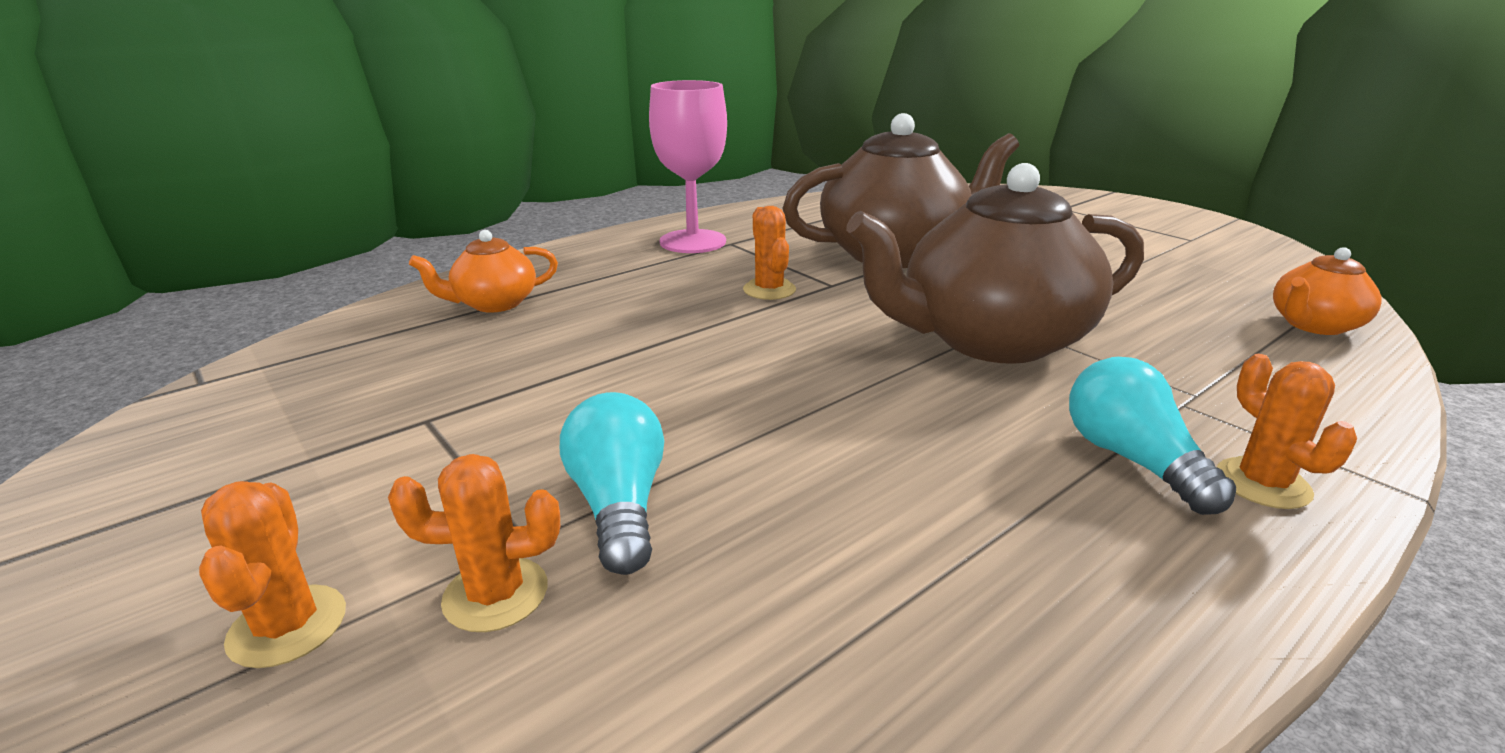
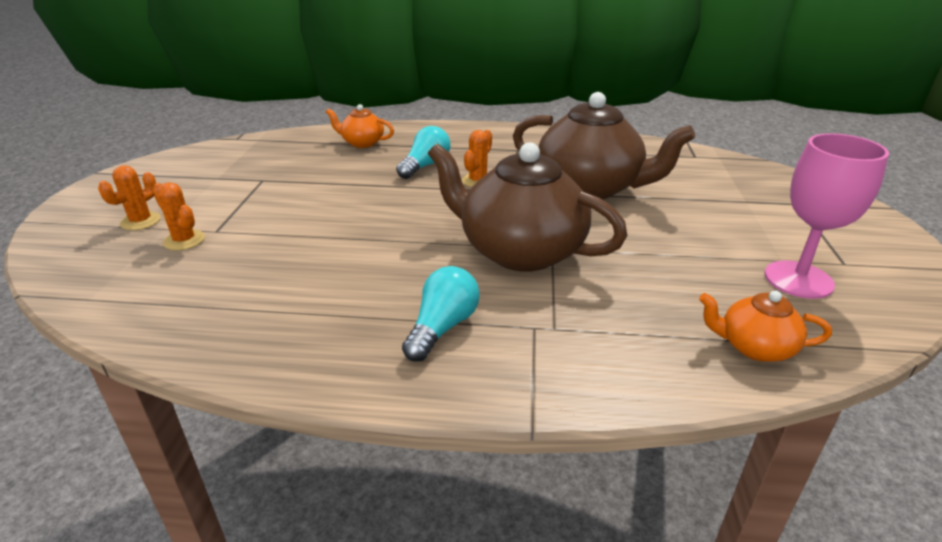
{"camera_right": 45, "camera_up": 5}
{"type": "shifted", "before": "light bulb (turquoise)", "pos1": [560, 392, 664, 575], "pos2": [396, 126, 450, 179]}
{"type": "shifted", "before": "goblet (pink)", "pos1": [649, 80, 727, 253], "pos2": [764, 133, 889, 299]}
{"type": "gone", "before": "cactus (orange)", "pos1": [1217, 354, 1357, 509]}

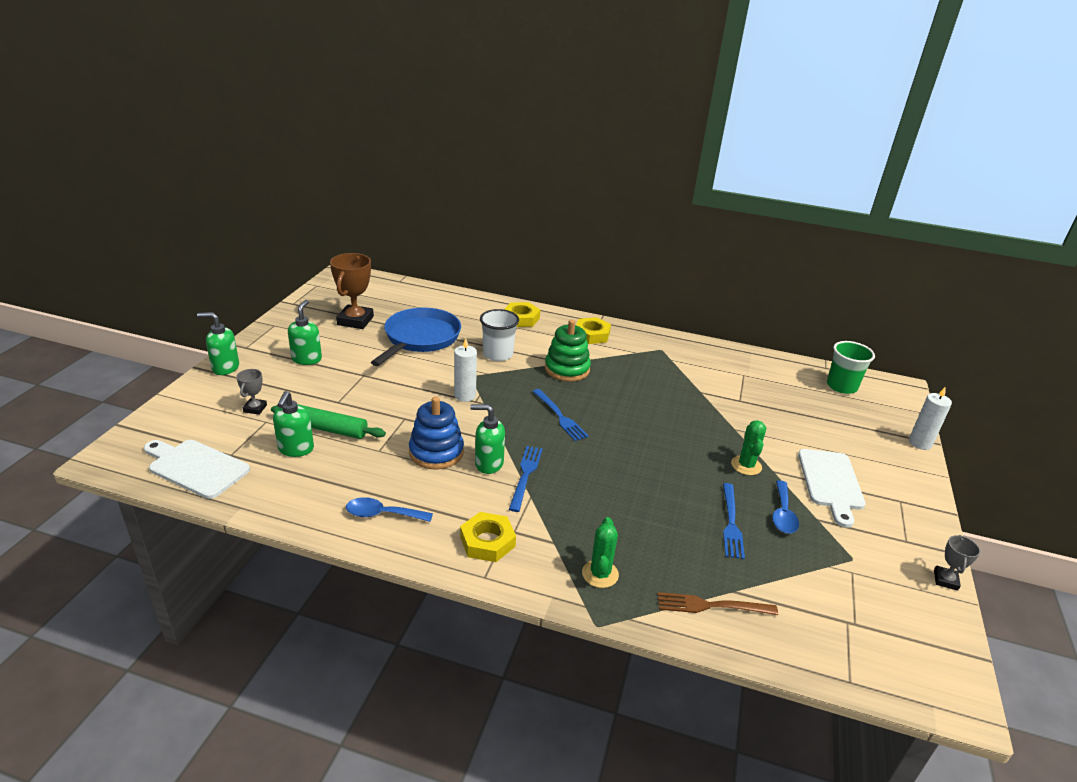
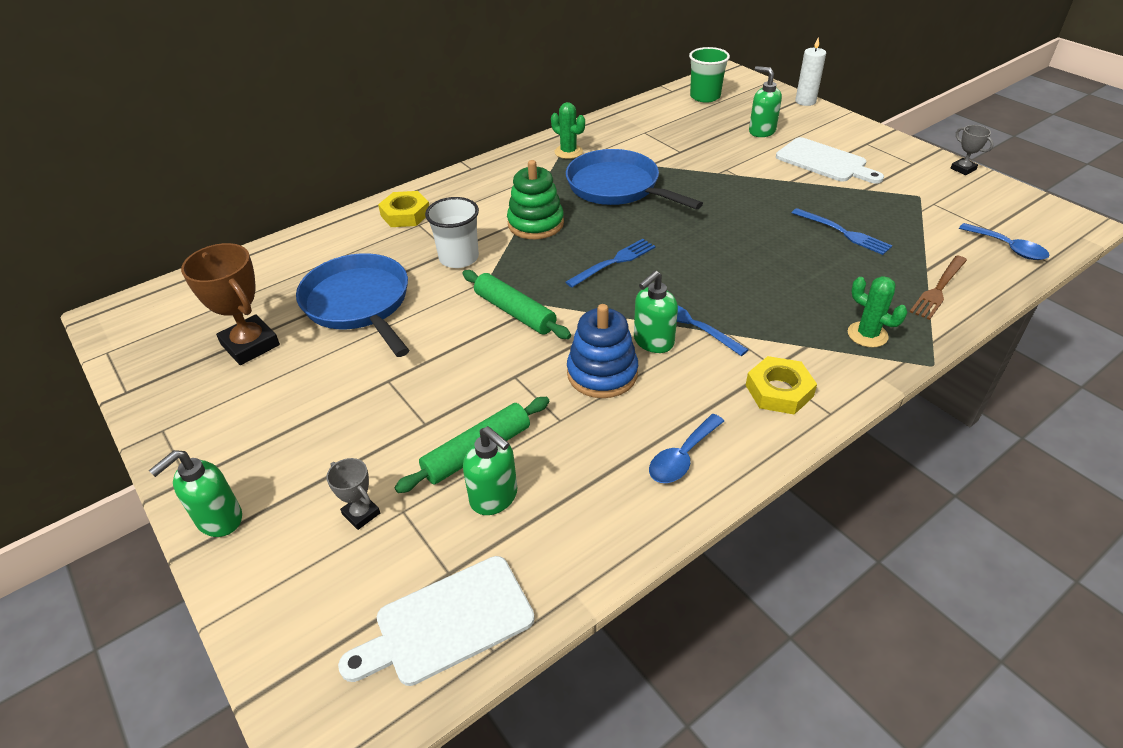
{"camera_right": -50, "camera_up": 10}
{"type": "swapped", "before": "candle (white)", "after": "rolling pin (green)", "pos1": [454, 338, 477, 402], "pos2": [463, 270, 571, 339]}
{"type": "shifted", "before": "cactus (green)", "pos1": [731, 420, 766, 475], "pos2": [551, 102, 585, 159]}
{"type": "rotated", "before": "fork (blue)", "pos1": [532, 389, 589, 441], "pos2": [565, 239, 655, 288], "turn": -45}
{"type": "new", "after": "pan (blue)", "pos2": [566, 149, 703, 209]}
{"type": "shifted", "before": "soap dispenser (green)", "pos1": [288, 300, 322, 365], "pos2": [749, 66, 782, 137]}
{"type": "shifted", "before": "spoon (blue)", "pos1": [772, 480, 799, 533], "pos2": [959, 223, 1049, 260]}
{"type": "gone", "before": "nut (yellow)", "pos1": [576, 317, 611, 344]}

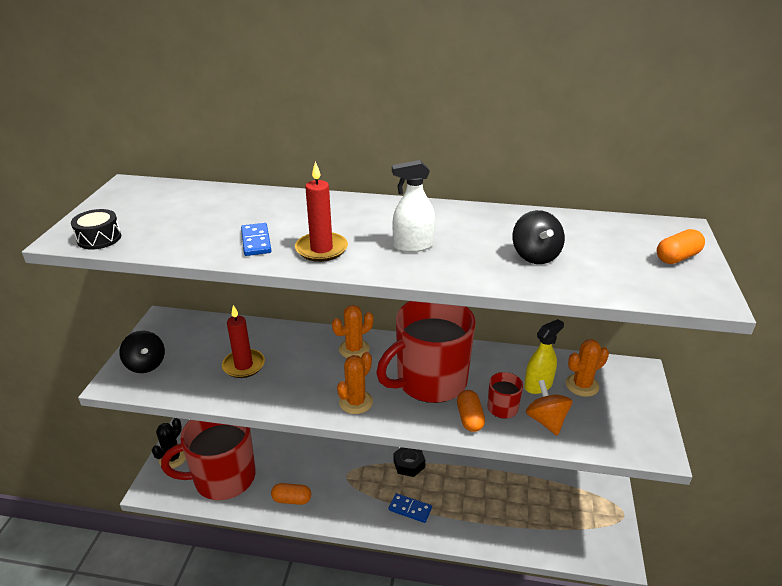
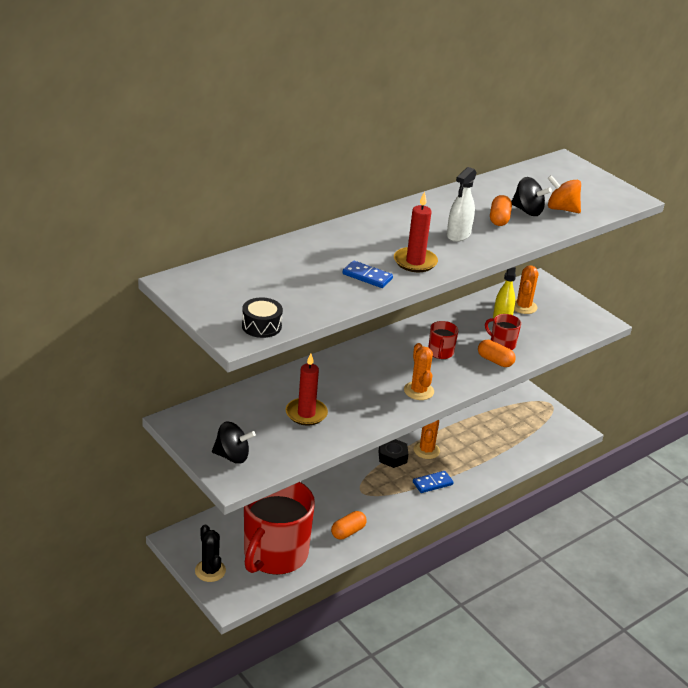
{"camera_right": -50, "camera_up": 0}
{"type": "shifted", "before": "cactus (orange)", "pos1": [332, 305, 373, 358], "pos2": [414, 420, 440, 459]}
{"type": "scaled", "before": "mug (red)", "pos1": [376, 301, 476, 403], "pos2": [428, 321, 458, 359], "scale": 0.42}
{"type": "shifted", "before": "capsule (orange)", "pos1": [657, 229, 705, 264], "pos2": [490, 195, 512, 226]}
{"type": "shifted", "before": "spinning top (orange)", "pos1": [526, 380, 572, 436], "pos2": [548, 175, 581, 213]}

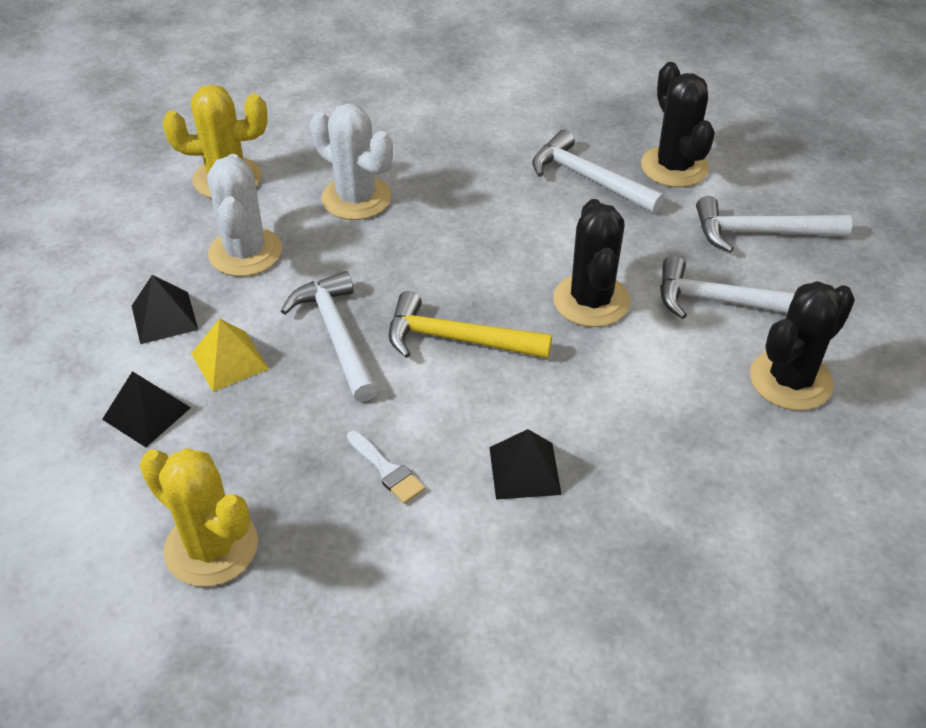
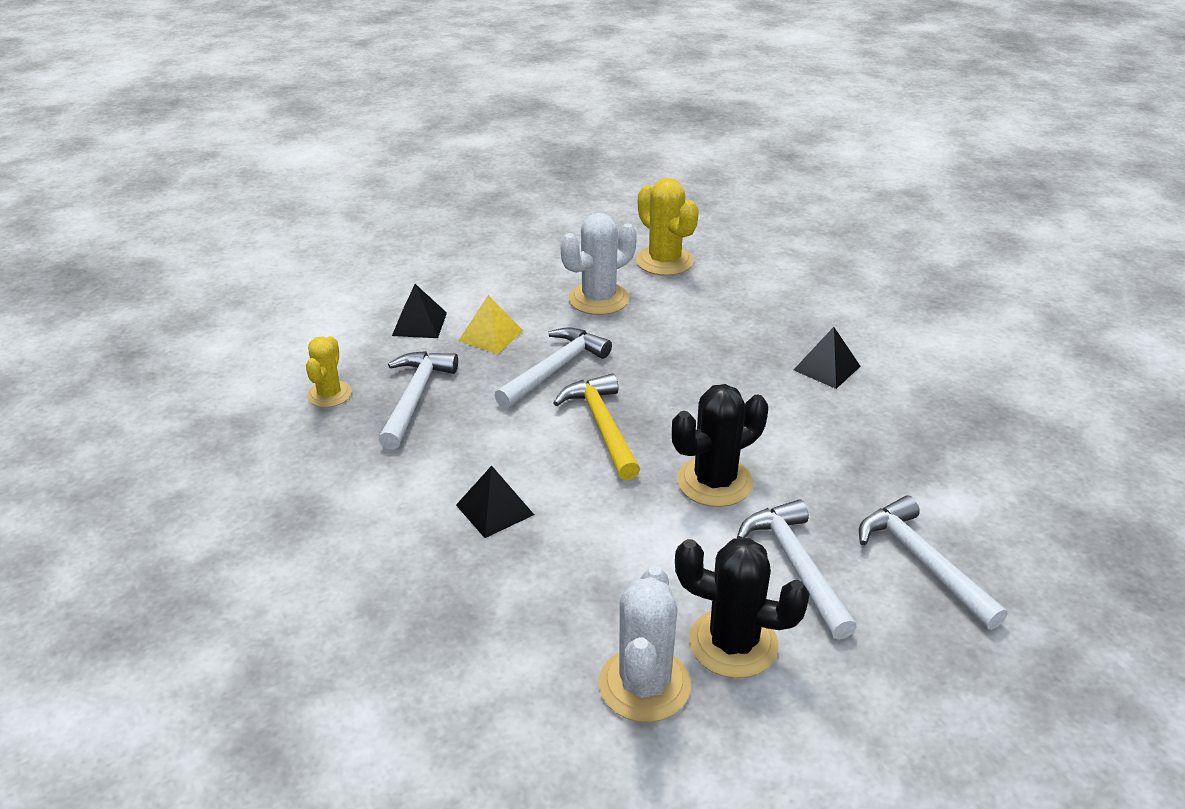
{"camera_right": 60, "camera_up": -10}
{"type": "scaled", "before": "cactus (yellow)", "pos1": [140, 448, 258, 587], "pos2": [306, 336, 352, 407], "scale": 0.64}
{"type": "shifted", "before": "hammer (white)", "pos1": [532, 130, 665, 213], "pos2": [379, 351, 458, 450]}
{"type": "shifted", "before": "cactus (white)", "pos1": [310, 104, 393, 220], "pos2": [599, 566, 691, 722]}
{"type": "shifted", "before": "pyramid (black)", "pos1": [132, 275, 198, 344], "pos2": [794, 327, 861, 389]}
{"type": "gone", "before": "brush (white)", "pos1": [347, 430, 425, 504]}
{"type": "gone", "before": "cactus (black)", "pos1": [641, 62, 715, 187]}

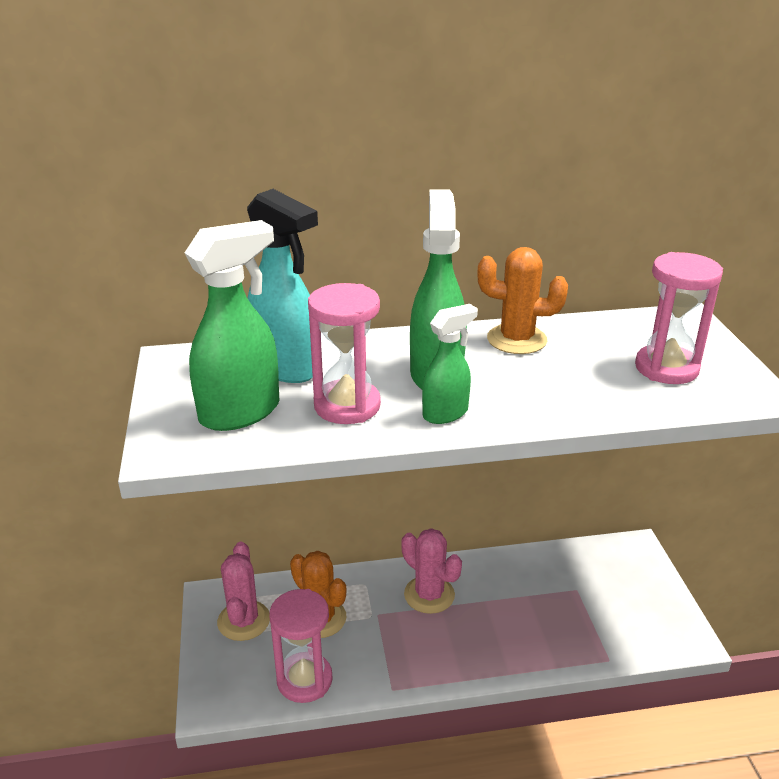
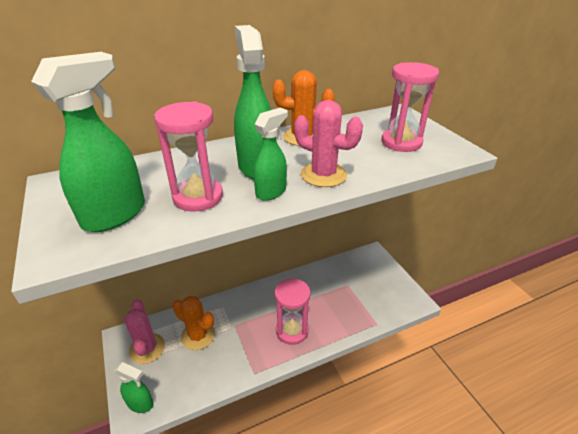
{"camera_right": -15, "camera_up": 5}
{"type": "new", "after": "spray bottle (green)", "pos2": [114, 362, 154, 413]}
{"type": "shifted", "before": "hourglass (pink)", "pos1": [269, 589, 333, 703], "pos2": [275, 278, 311, 345]}
{"type": "shifted", "before": "cactus (pink)", "pos1": [401, 528, 462, 614], "pos2": [294, 100, 363, 187]}
{"type": "gone", "before": "spray bottle (turquoise)", "pos1": [247, 189, 318, 383]}

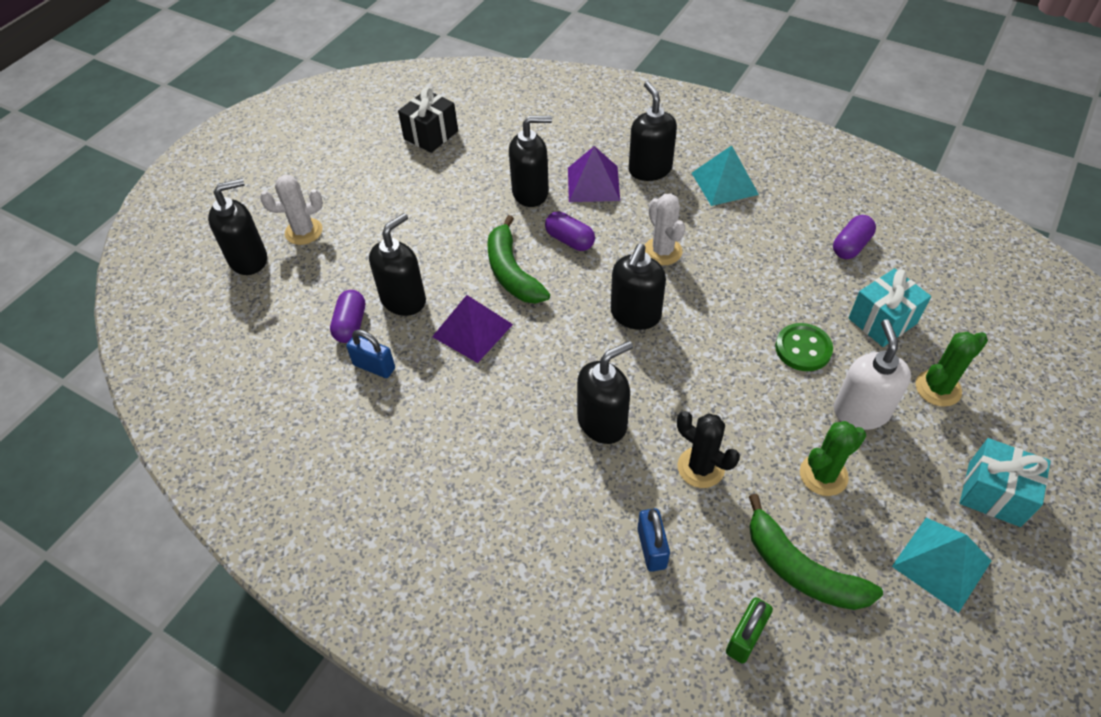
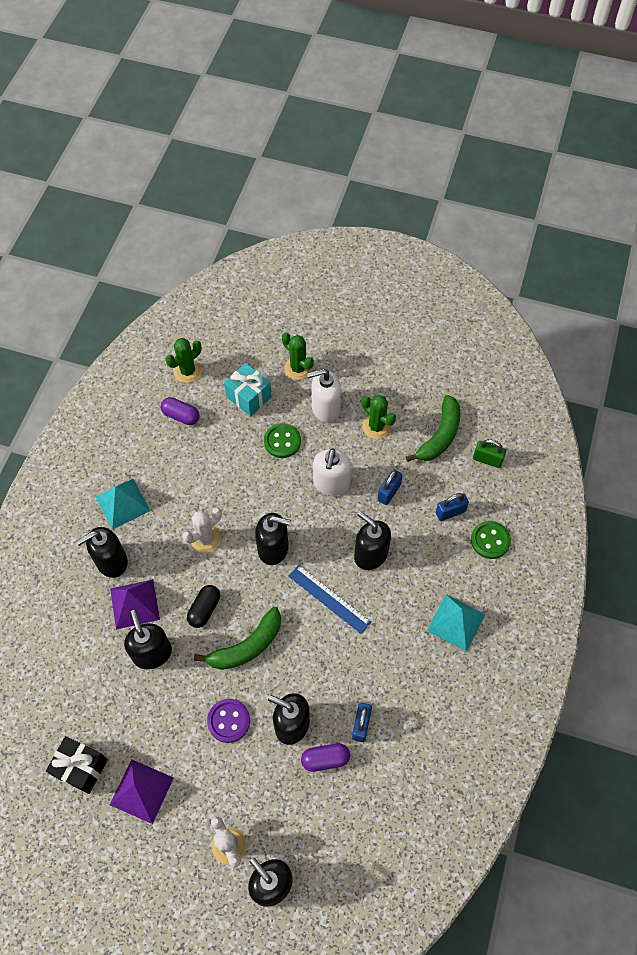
{"camera_right": -105, "camera_up": 10}
{"type": "shifted", "before": "pyramid (purple)", "pos1": [432, 295, 513, 363], "pos2": [110, 759, 174, 824]}
{"type": "new", "after": "cactus (green)", "pos2": [166, 338, 202, 383]}
{"type": "repainted", "before": "capsule (purple)", "after": "capsule (black)", "pos1": [545, 212, 595, 251], "pos2": [187, 585, 220, 628]}
{"type": "new", "after": "button (purple)", "pos2": [207, 699, 250, 743]}
{"type": "new", "after": "ruler (blue)", "pos2": [288, 565, 371, 634]}
{"type": "new", "after": "soap dispenser (white)", "pos2": [313, 448, 351, 496]}
{"type": "swapped", "before": "cactus (black)", "after": "padlock (blue)", "pos1": [677, 411, 740, 488], "pos2": [377, 469, 403, 505]}
{"type": "shifted", "before": "pyramid (turquoise)", "pos1": [892, 518, 992, 613], "pos2": [427, 594, 486, 652]}
{"type": "new", "after": "button (green)", "pos2": [471, 521, 511, 559]}
{"type": "gone", "before": "gift (turquoise)", "pos1": [960, 438, 1050, 527]}

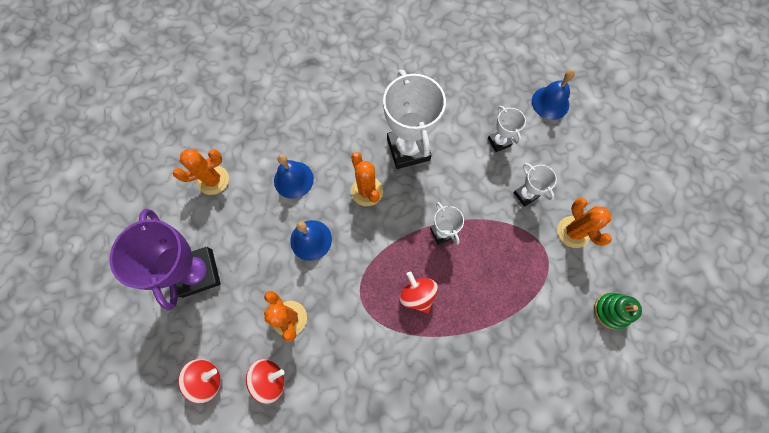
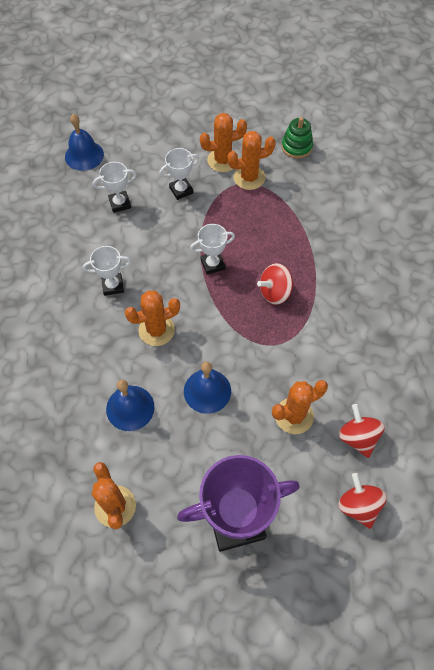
{"camera_right": -85, "camera_up": -10}
{"type": "scaled", "before": "trophy (white)", "pos1": [383, 70, 446, 169], "pos2": [83, 246, 131, 296], "scale": 0.5}
{"type": "new", "after": "cactus (orange)", "pos2": [227, 131, 276, 190]}

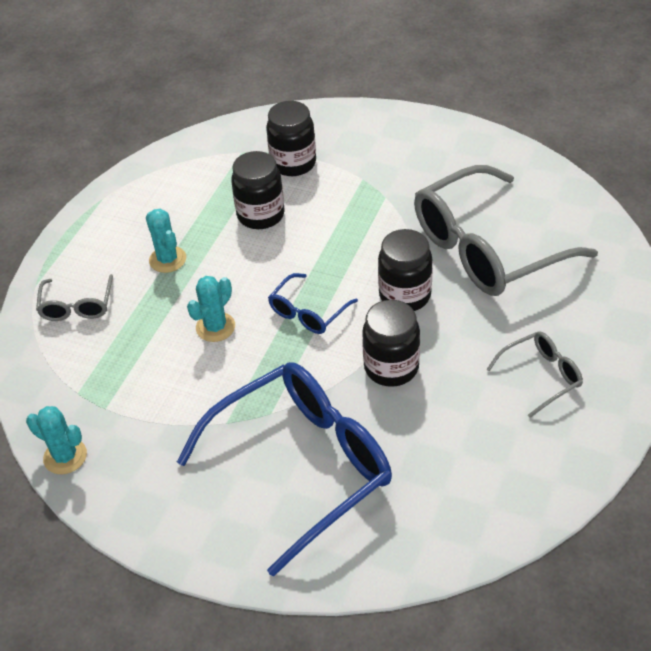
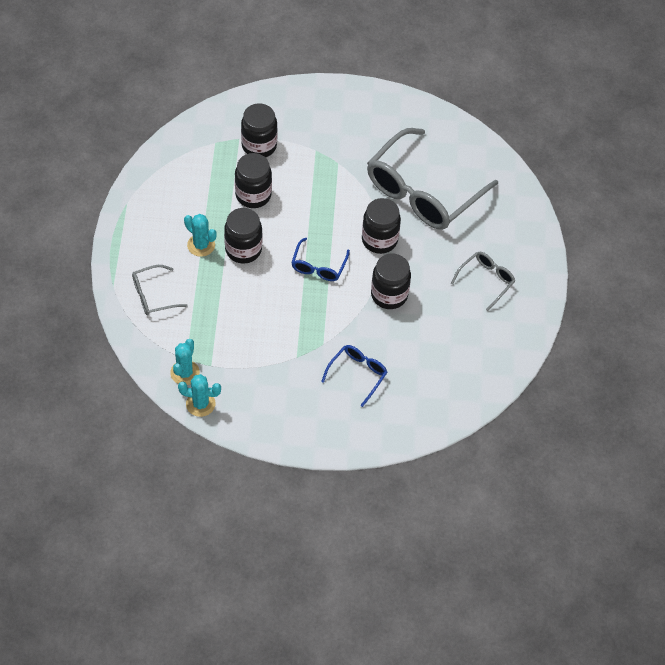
{"camera_right": -25, "camera_up": 10}
{"type": "rotated", "before": "glasses (grey)", "pos1": [36, 274, 113, 321], "pos2": [132, 265, 188, 315], "turn": 90}
{"type": "shifted", "before": "cactus (turquoise)", "pos1": [187, 276, 235, 342], "pos2": [170, 339, 200, 385]}
{"type": "new", "after": "jar (black)", "pos2": [224, 208, 262, 264]}
{"type": "scaled", "before": "glasses (blue)", "pos1": [177, 362, 392, 577], "pos2": [321, 345, 388, 407], "scale": 0.46}

